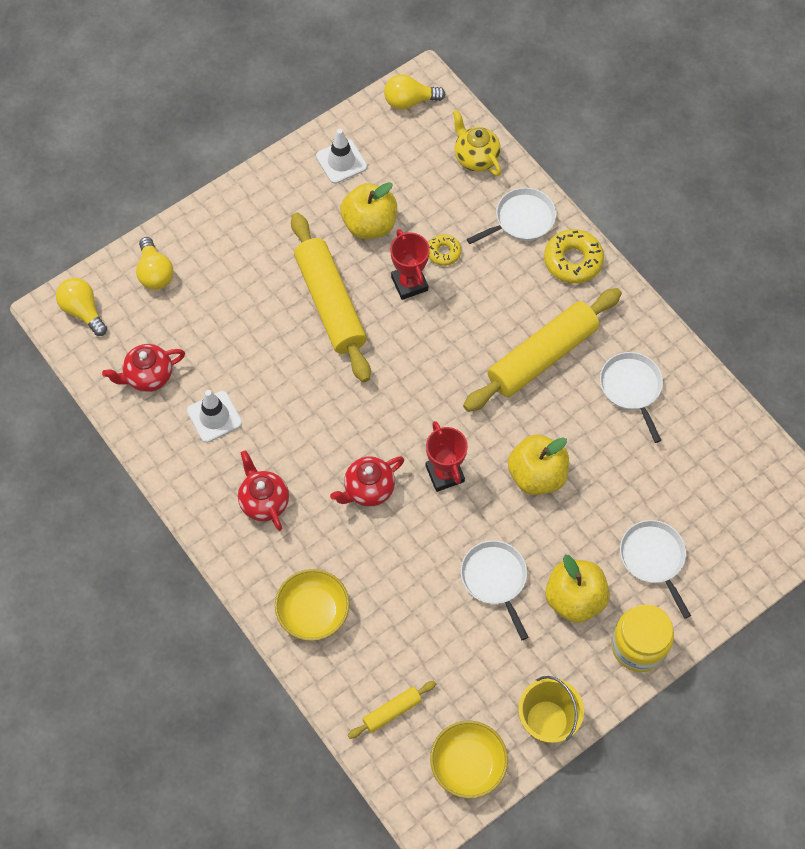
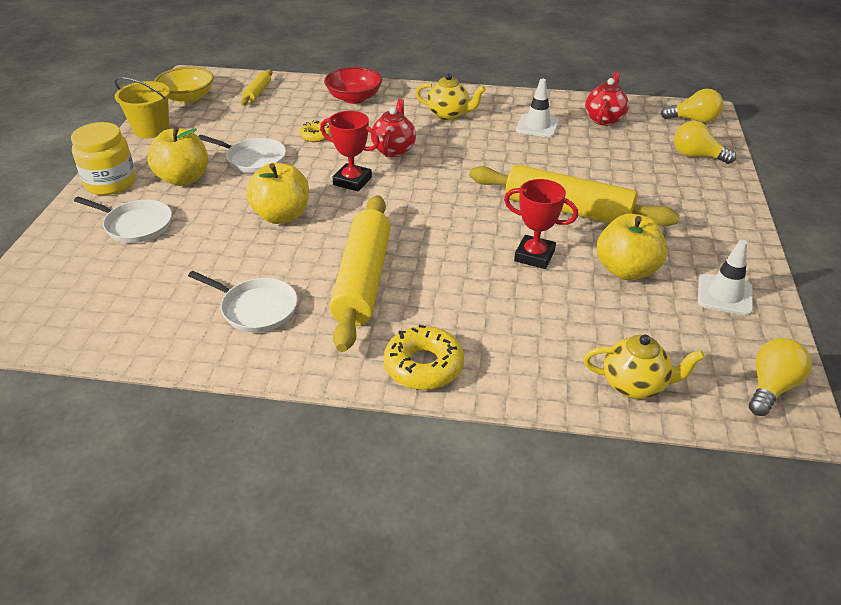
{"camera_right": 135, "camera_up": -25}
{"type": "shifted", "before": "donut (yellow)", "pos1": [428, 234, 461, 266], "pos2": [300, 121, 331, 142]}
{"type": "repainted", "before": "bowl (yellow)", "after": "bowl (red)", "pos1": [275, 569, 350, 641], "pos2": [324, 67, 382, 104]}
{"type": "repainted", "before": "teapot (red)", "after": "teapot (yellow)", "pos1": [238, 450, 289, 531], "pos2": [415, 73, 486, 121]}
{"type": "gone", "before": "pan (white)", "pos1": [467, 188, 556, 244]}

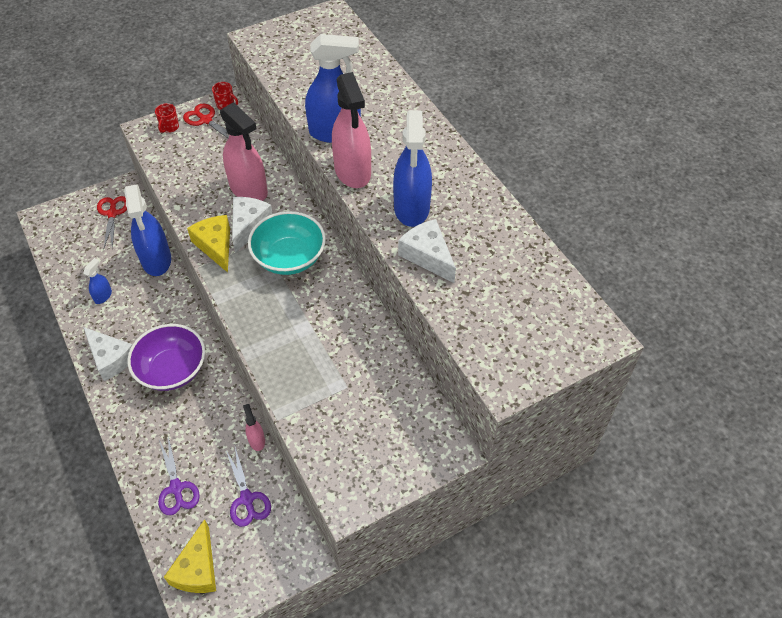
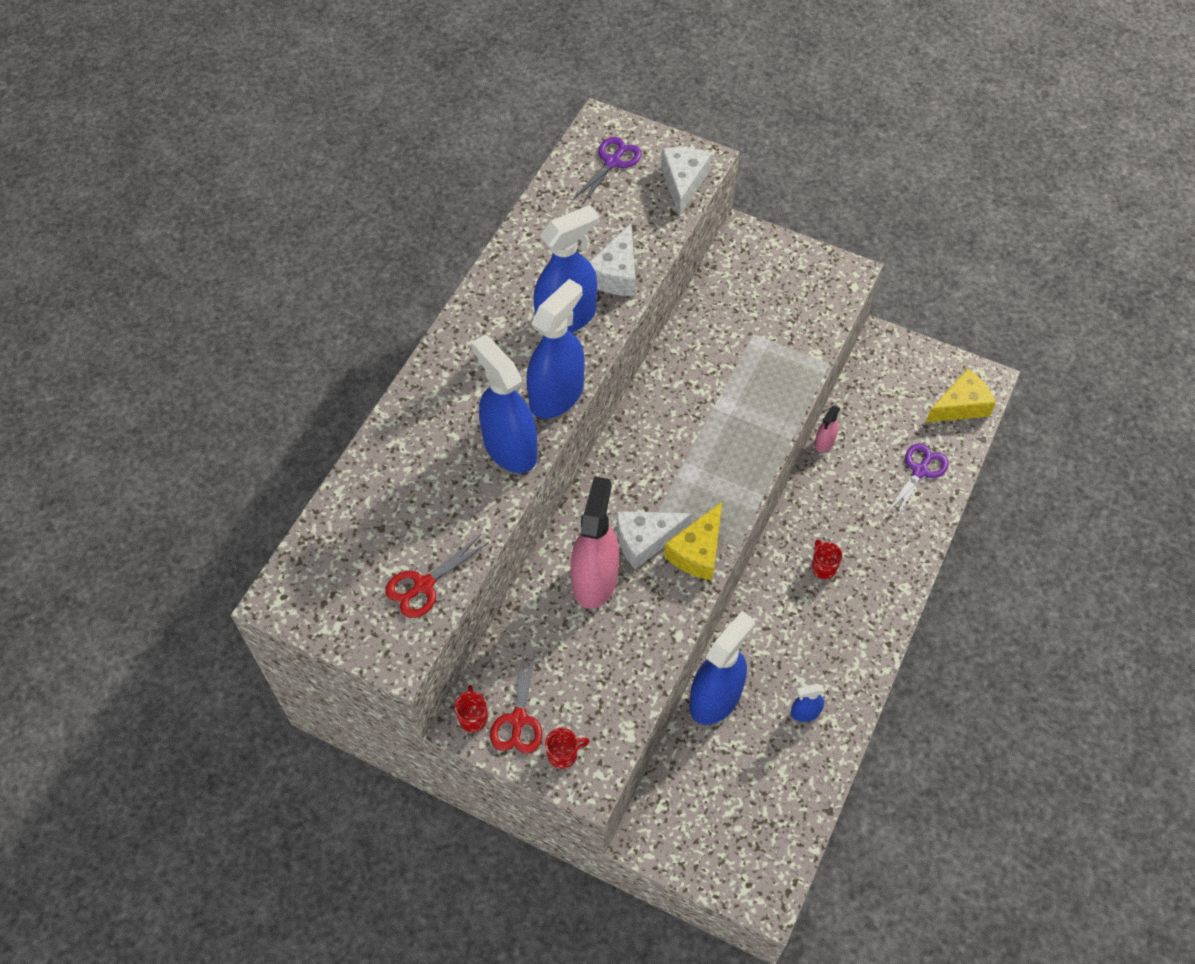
{"camera_right": -125, "camera_up": 5}
{"type": "shifted", "before": "scissors (red)", "pos1": [97, 196, 127, 249], "pos2": [385, 535, 489, 618]}
{"type": "repainted", "before": "spray bottle (pink)", "after": "spray bottle (blue)", "pos1": [332, 72, 371, 188], "pos2": [526, 279, 585, 419]}
{"type": "shifted", "before": "scissors (purple)", "pos1": [226, 447, 271, 527], "pos2": [573, 137, 642, 205]}
{"type": "shifted", "before": "cheese (white)", "pos1": [83, 327, 132, 381], "pos2": [661, 147, 712, 216]}
{"type": "swapped", "before": "bowl (purple)", "after": "mug (red)", "pos1": [127, 324, 205, 391], "pos2": [812, 539, 843, 579]}
{"type": "gone", "before": "bowl (turquoise)", "pos1": [248, 211, 326, 275]}

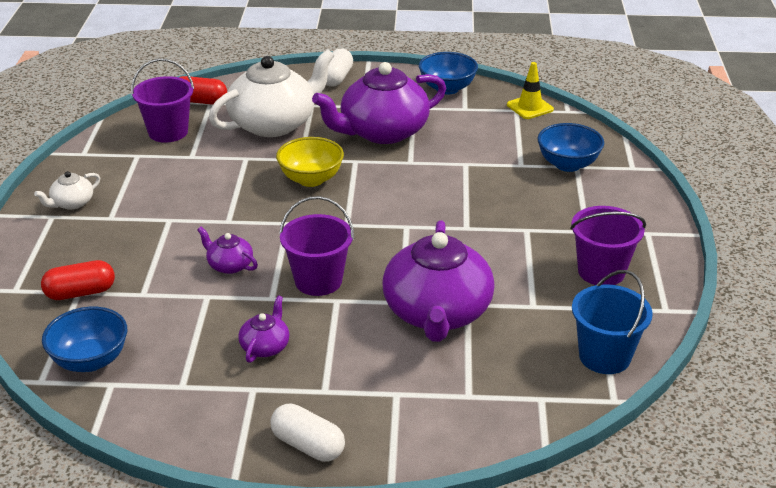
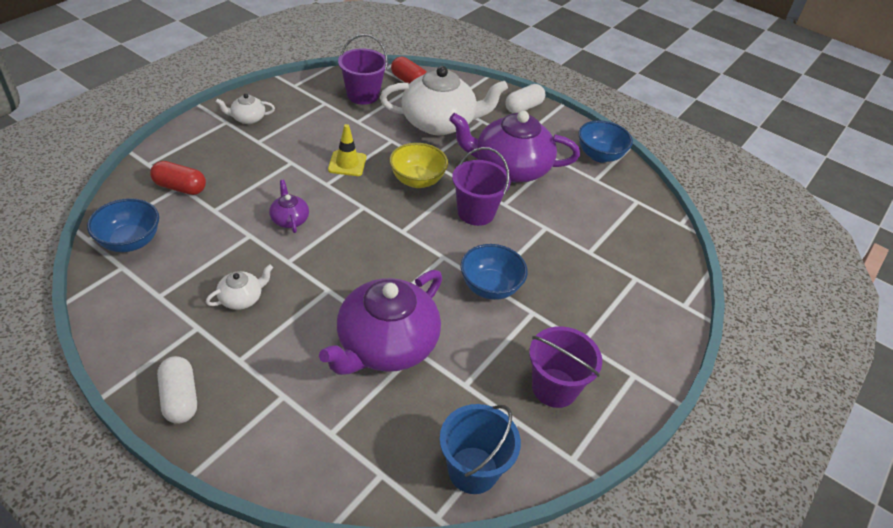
{"camera_right": 30, "camera_up": 10}
{"type": "repainted", "before": "teapot (purple)", "after": "teapot (white)", "pos1": [238, 296, 289, 363], "pos2": [206, 265, 273, 310]}
{"type": "shifted", "before": "traffic cone (yellow)", "pos1": [507, 62, 554, 119], "pos2": [328, 124, 366, 176]}
{"type": "shifted", "before": "bucket (purple)", "pos1": [279, 196, 354, 296], "pos2": [452, 147, 511, 226]}
{"type": "shifted", "before": "bowl (blue)", "pos1": [538, 123, 604, 172], "pos2": [460, 244, 528, 300]}

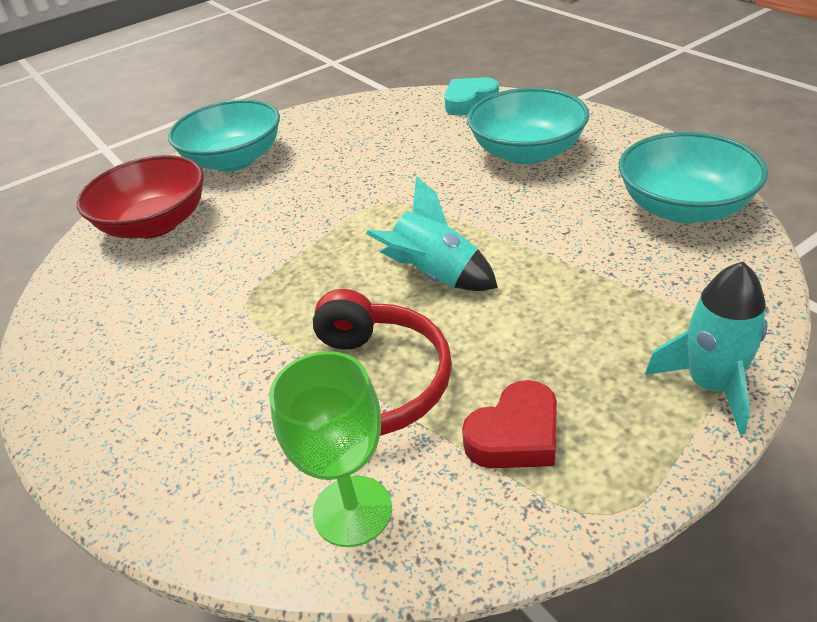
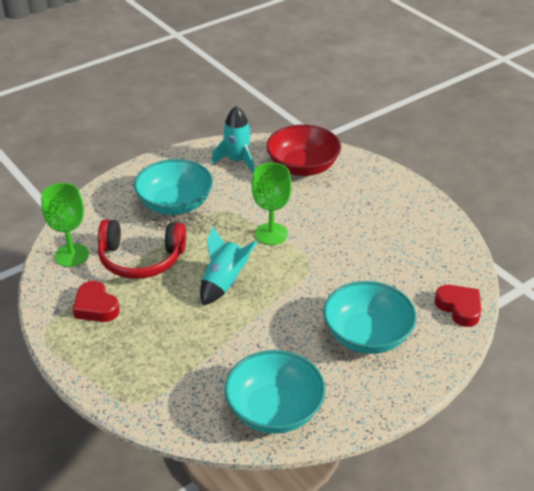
{"camera_right": 85, "camera_up": 0}
{"type": "shifted", "before": "bowl (turquoise)", "pos1": [168, 99, 280, 172], "pos2": [134, 159, 213, 215]}
{"type": "shifted", "before": "rocket (turquoise)", "pos1": [645, 262, 767, 435], "pos2": [212, 106, 254, 173]}
{"type": "new", "after": "goblet (green)", "pos2": [252, 163, 292, 245]}
{"type": "repainted", "before": "heart (turquoise)", "after": "heart (red)", "pos1": [444, 77, 499, 116], "pos2": [435, 285, 481, 327]}

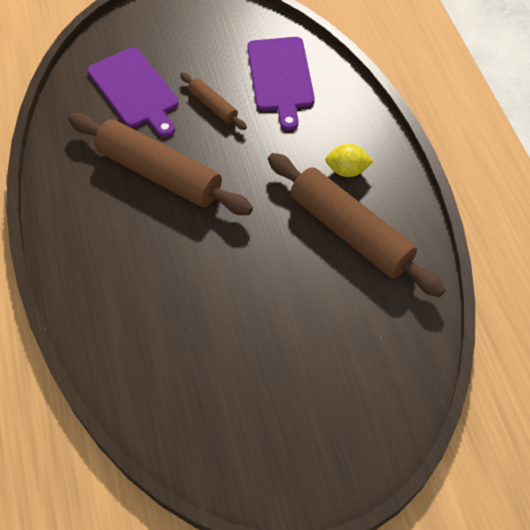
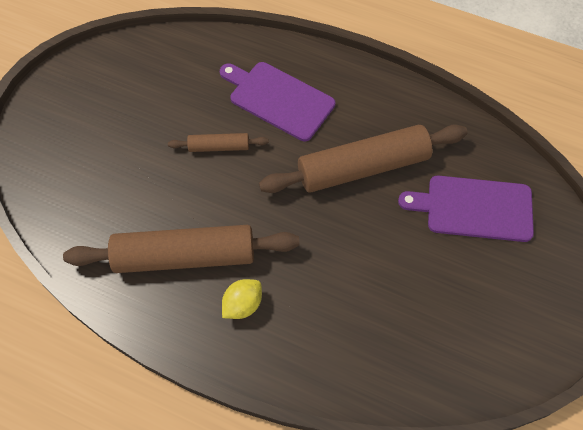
{"camera_right": 130, "camera_up": 5}
{"type": "shifted", "before": "rolling pin (brown)", "pos1": [180, 73, 247, 130], "pos2": [168, 133, 269, 152]}
{"type": "shifted", "before": "cutting board (purple)", "pos1": [247, 37, 315, 131], "pos2": [220, 62, 335, 141]}

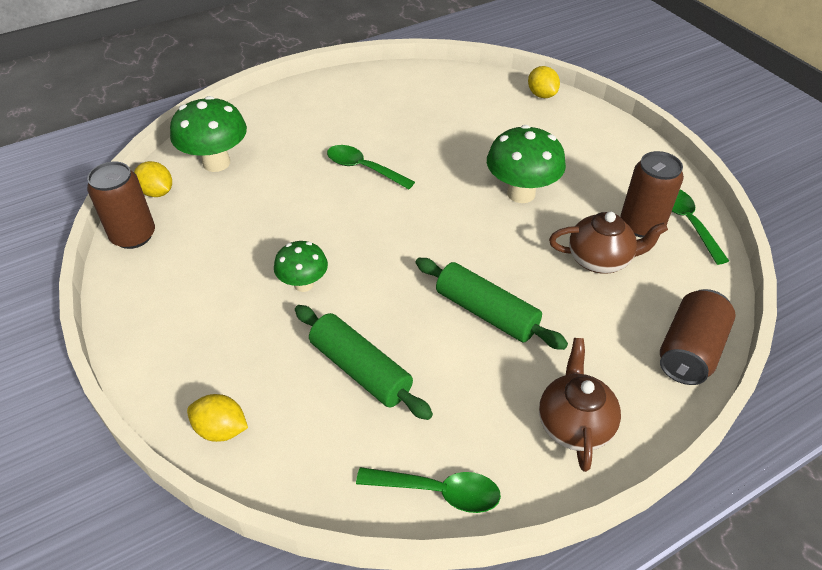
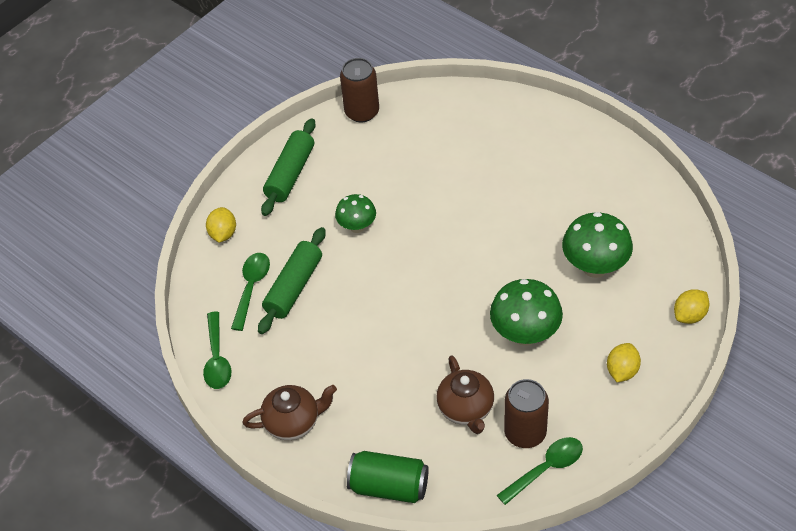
{"camera_right": 75, "camera_up": 5}
{"type": "shifted", "before": "spoon (green)", "pos1": [327, 145, 415, 189], "pos2": [231, 253, 270, 331]}
{"type": "shifted", "before": "rolling pin (green)", "pos1": [416, 258, 568, 350], "pos2": [261, 118, 316, 216]}
{"type": "repainted", "before": "can (brown)", "after": "can (green)", "pos1": [660, 289, 736, 385], "pos2": [347, 451, 429, 503]}
{"type": "shifted", "before": "mushroom (green)", "pos1": [170, 96, 247, 172], "pos2": [562, 212, 633, 278]}
{"type": "shifted", "before": "lemon (yellow)", "pos1": [134, 161, 172, 197], "pos2": [607, 343, 641, 382]}

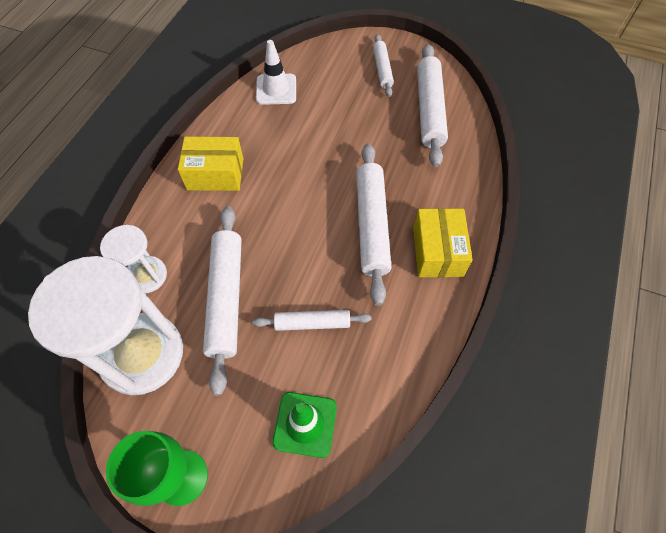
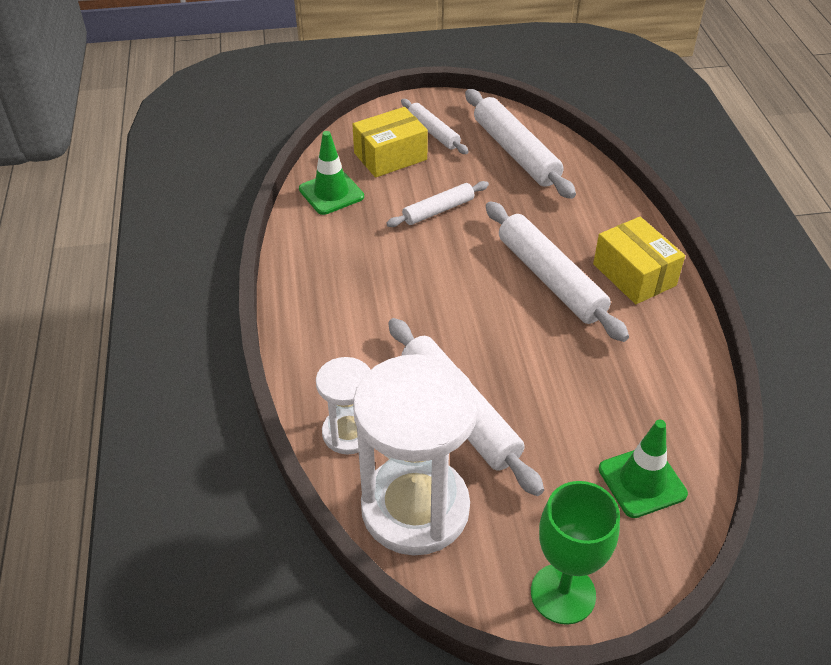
{"camera_right": -30, "camera_up": -15}
{"type": "repainted", "before": "traffic cone (white)", "after": "traffic cone (green)", "pos1": [256, 40, 296, 105], "pos2": [299, 131, 364, 215]}
{"type": "shifted", "before": "box (yellow)", "pos1": [178, 137, 243, 191], "pos2": [352, 107, 428, 178]}
{"type": "shifted", "before": "rolling pin (white)", "pos1": [253, 310, 372, 331], "pos2": [386, 181, 489, 227]}

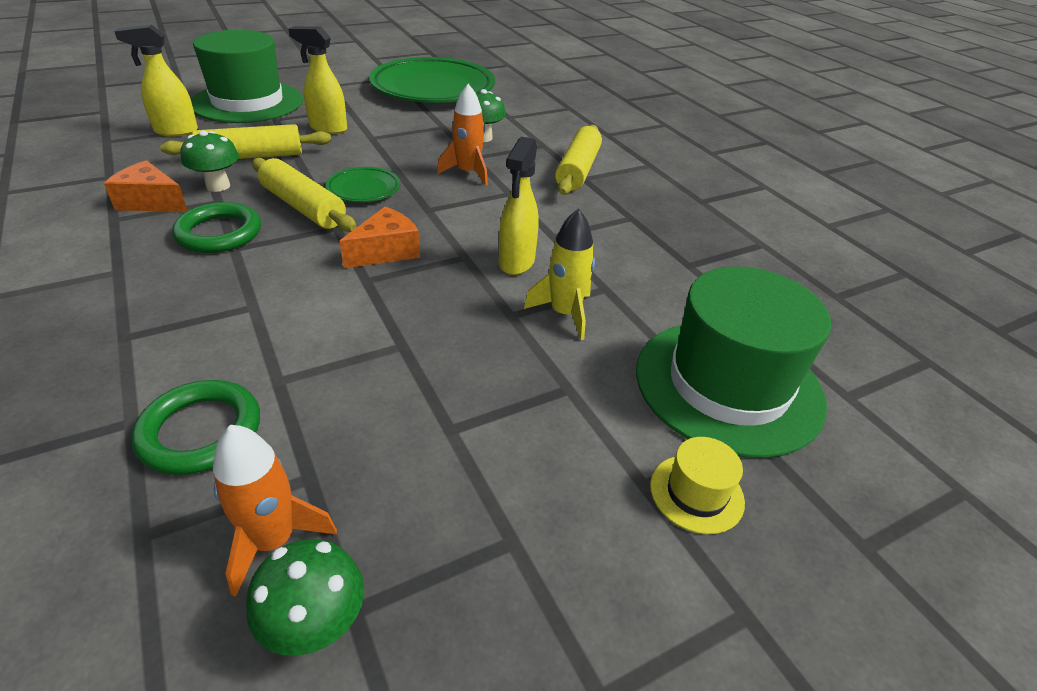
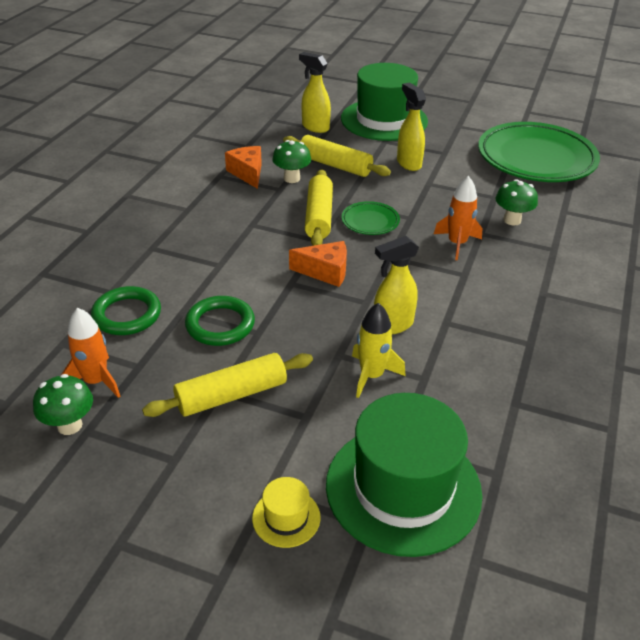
{"camera_right": 50, "camera_up": 0}
{"type": "shifted", "before": "rolling pin (yellow)", "pos1": [555, 125, 602, 195], "pos2": [142, 353, 313, 417]}
{"type": "shifted", "before": "ring (green)", "pos1": [172, 202, 261, 253], "pos2": [185, 296, 255, 346]}

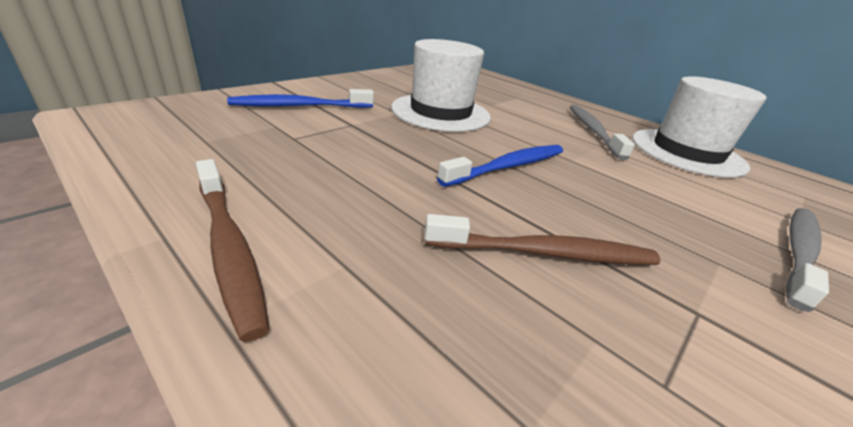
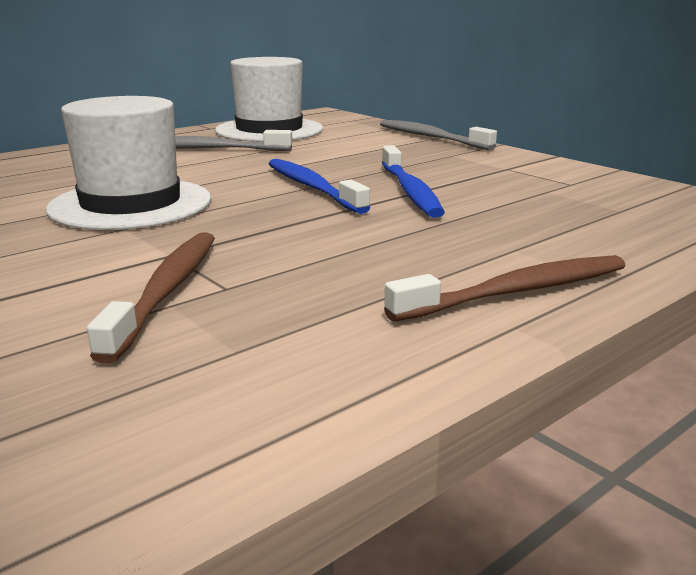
{"camera_right": -80, "camera_up": -10}
{"type": "shifted", "before": "toothbrush (brown)", "pos1": [425, 214, 660, 265], "pos2": [87, 232, 215, 364]}
{"type": "shifted", "before": "toothbrush (blue)", "pos1": [227, 89, 374, 108], "pos2": [381, 145, 445, 218]}

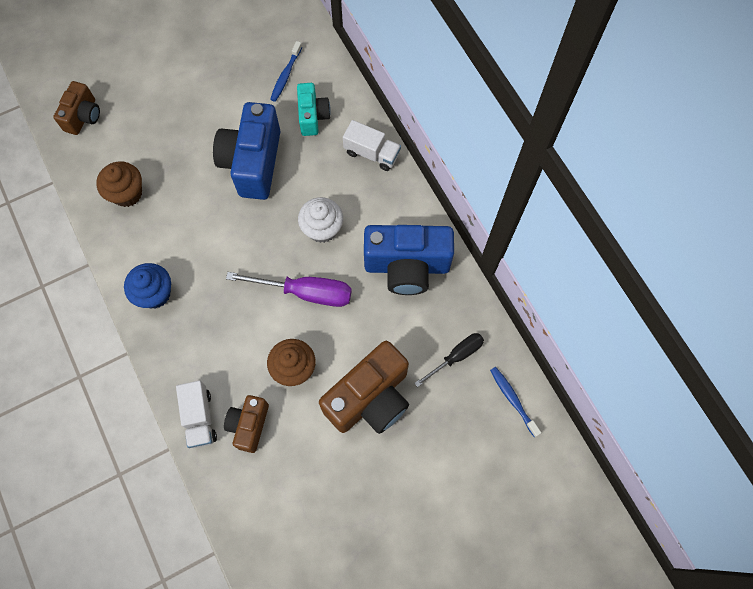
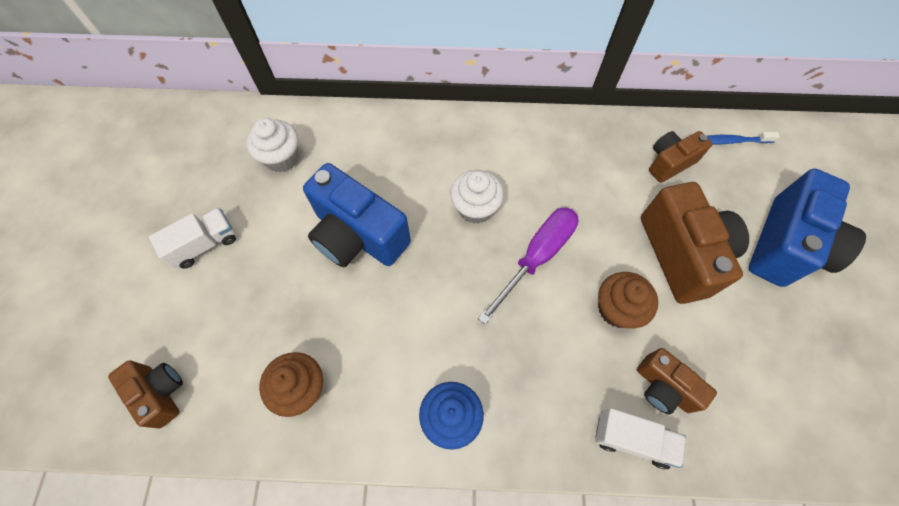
{"camera_right": -60, "camera_up": -5}
{"type": "shifted", "before": "truck (white)", "pos1": [343, 120, 401, 171], "pos2": [149, 208, 236, 269]}
{"type": "swapped", "before": "toothbrush (blue)", "after": "cupcake (white)", "pos1": [270, 41, 302, 102], "pos2": [246, 118, 298, 173]}
{"type": "swapped", "before": "screwdriver (black)", "after": "camera (brown)", "pos1": [415, 333, 484, 387], "pos2": [649, 131, 712, 183]}
{"type": "shifted", "before": "camera (blue)", "pos1": [364, 225, 454, 295], "pos2": [749, 169, 866, 287]}
{"type": "gone", "before": "camera (turquoise)", "pos1": [297, 83, 331, 136]}

